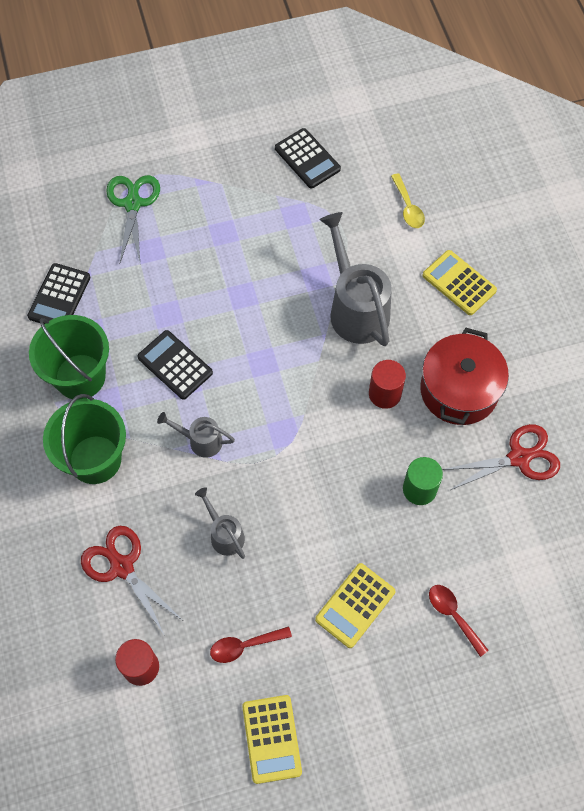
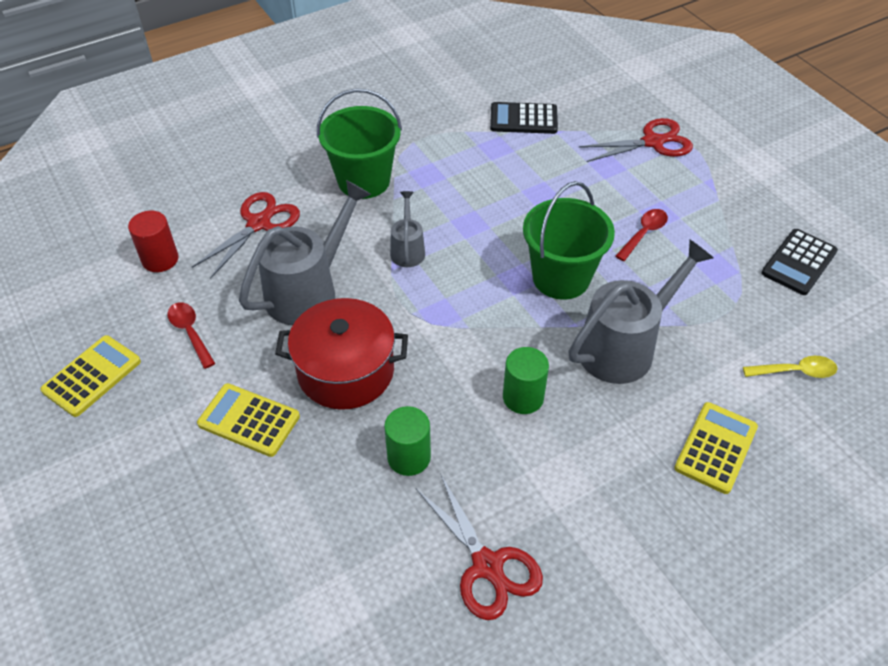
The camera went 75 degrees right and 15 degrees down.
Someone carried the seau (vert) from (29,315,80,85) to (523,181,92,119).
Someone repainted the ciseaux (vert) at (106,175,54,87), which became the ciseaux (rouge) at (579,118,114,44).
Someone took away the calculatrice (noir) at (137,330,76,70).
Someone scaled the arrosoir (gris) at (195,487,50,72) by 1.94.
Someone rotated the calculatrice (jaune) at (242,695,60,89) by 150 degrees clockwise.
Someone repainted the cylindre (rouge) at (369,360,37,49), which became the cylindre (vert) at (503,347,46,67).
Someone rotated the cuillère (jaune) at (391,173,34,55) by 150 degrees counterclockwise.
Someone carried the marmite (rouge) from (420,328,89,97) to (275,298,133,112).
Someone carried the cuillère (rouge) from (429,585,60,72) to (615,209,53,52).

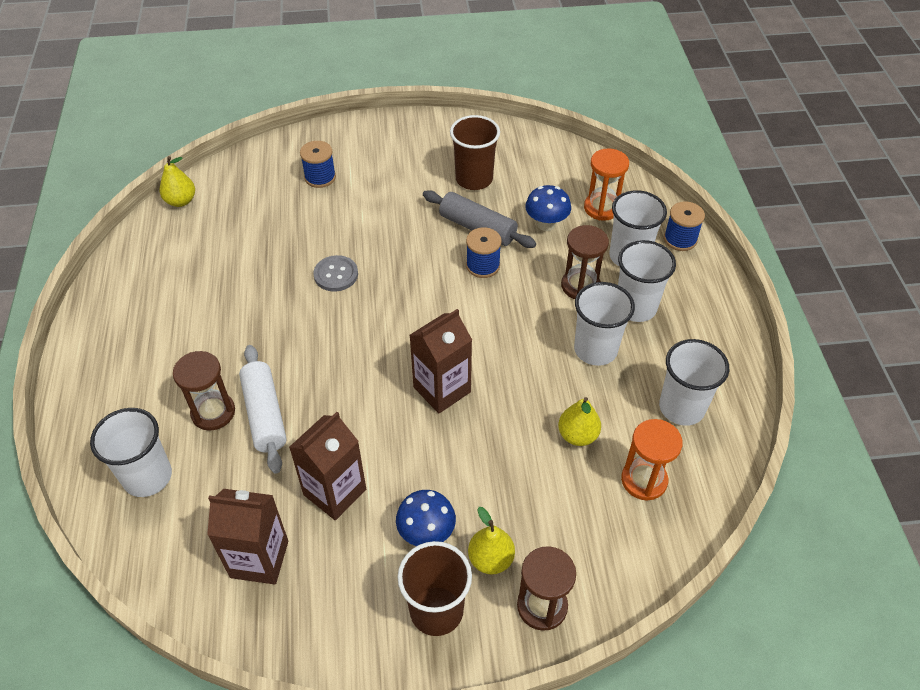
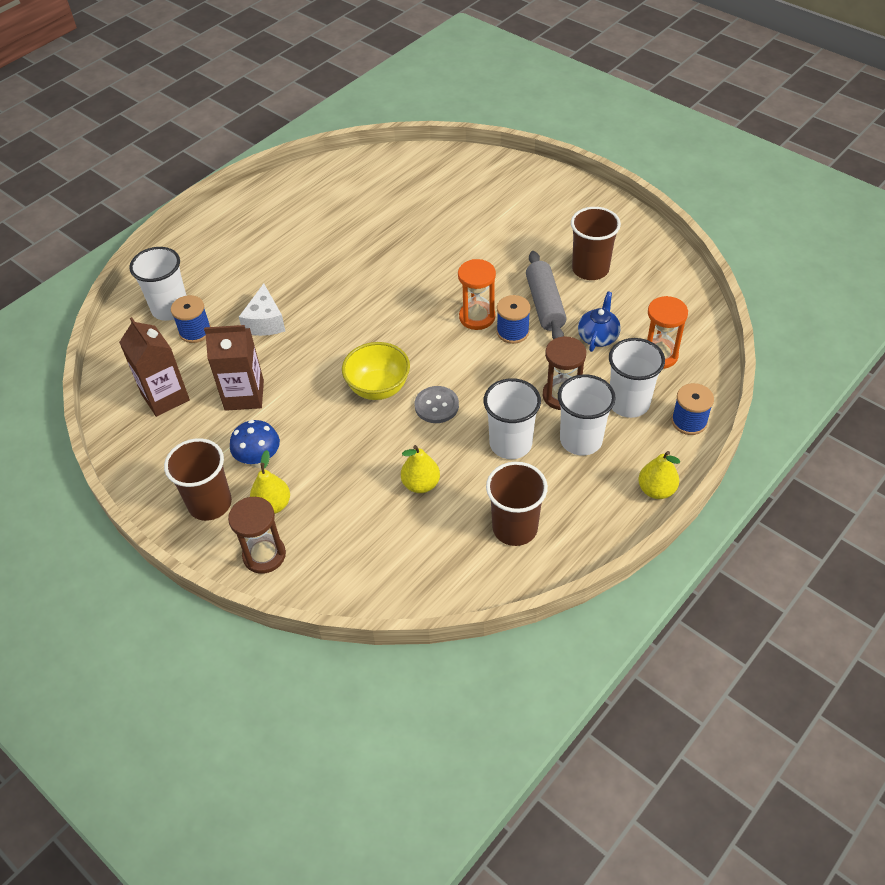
The camera went 50 degrees right and 0 degrees up.
Someone carried the poire (jaune) from (159,156,36,51) to (638,451,42,48).
Someone took away the sablier (marron) at (173,351,62,80).
Someone swapped the rouleau à pâtisserie (blanc) at (239,345,48,129) for the fromage (blanc) at (239,284,46,52).
Someone carried the bobine (bleu) from (300,141,36,47) to (171,295,40,48).
Someone carried the bouton (gris) from (313,255,45,37) to (415,386,44,37).
Someone swapped the brique de lait (marron) at (410,309,62,104) for the bol (jaune) at (342,342,68,58).
Someone swapped the champignon (bleu) at (525,185,46,46) for the théière (bleu) at (578,292,43,60).
Someone carried the sablier (orange) from (621,419,62,82) to (458,259,38,71).
Someone repainted the gobelet (blanc) at (659,339,70,87), which became the gobelet (marron) at (486,462,62,84).

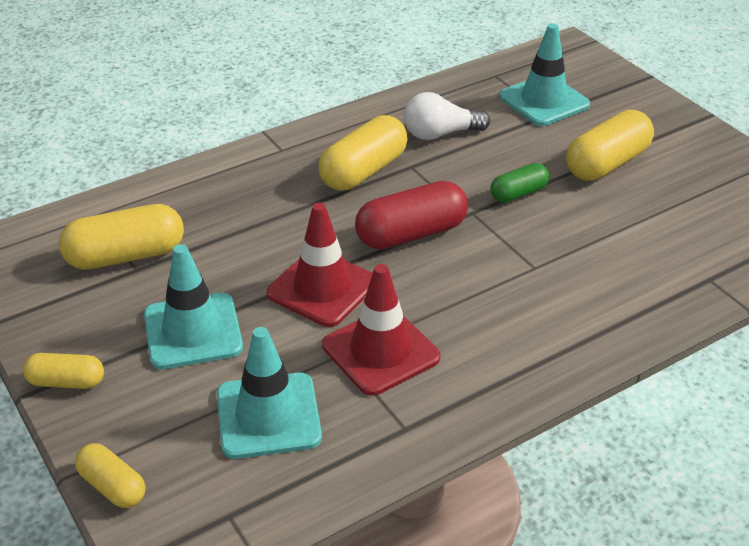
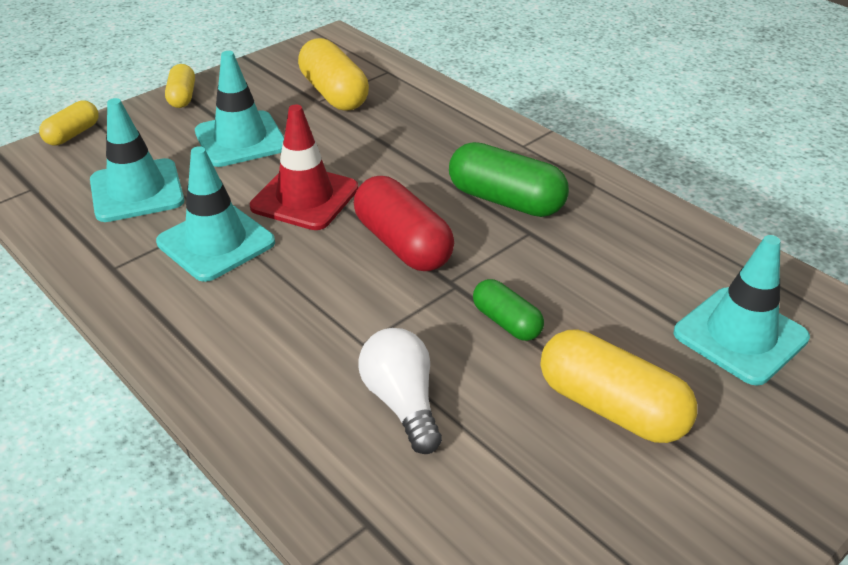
The camera went 80 degrees right and 0 degrees up.
Someone repainted the gélule (jaune) at (318,115,90,75), which became the gélule (vert) at (449,142,120,75).
Someone repainted the cône de chantier (rouge) at (322,264,118,132), which became the cône de chantier (turquoise) at (156,146,119,136).
Someone carried the ampoule (blanc) from (404,92,86,48) to (359,328,83,126).

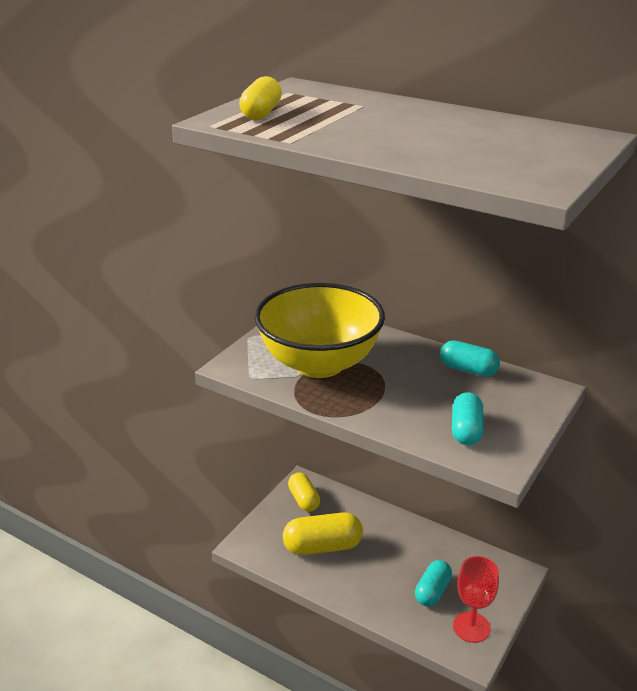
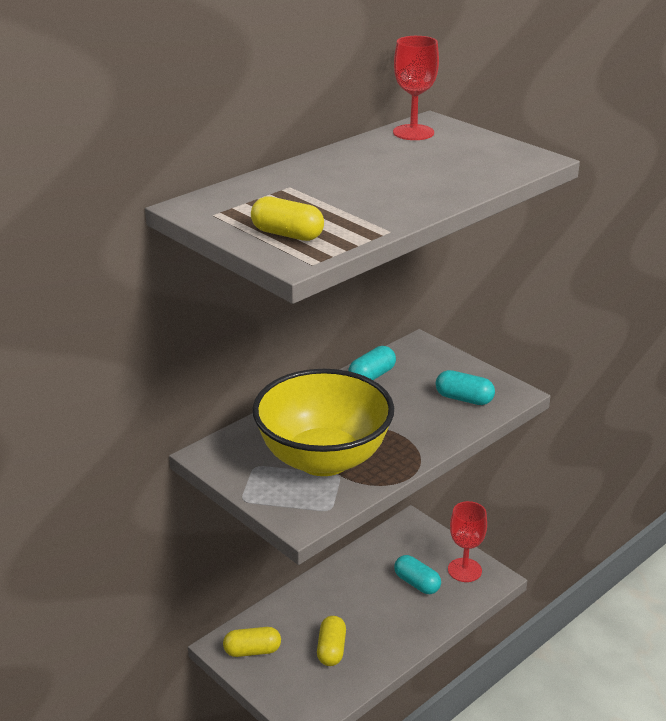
The camera went 75 degrees left and 0 degrees up.
Someone scaled the gélule (jaune) at (283,512,80,43) by 0.65.
Someone put down the verre à pied (rouge) at (393,36,46,104).

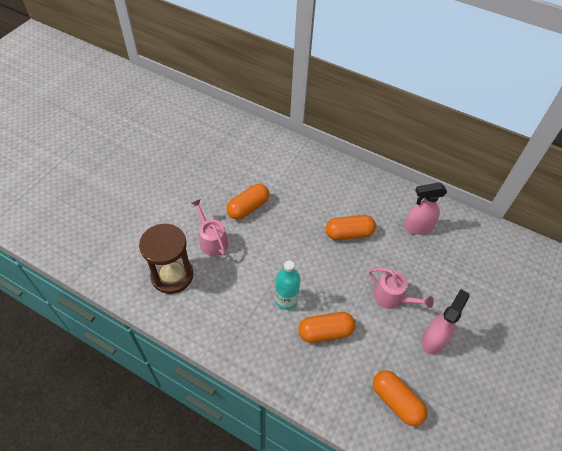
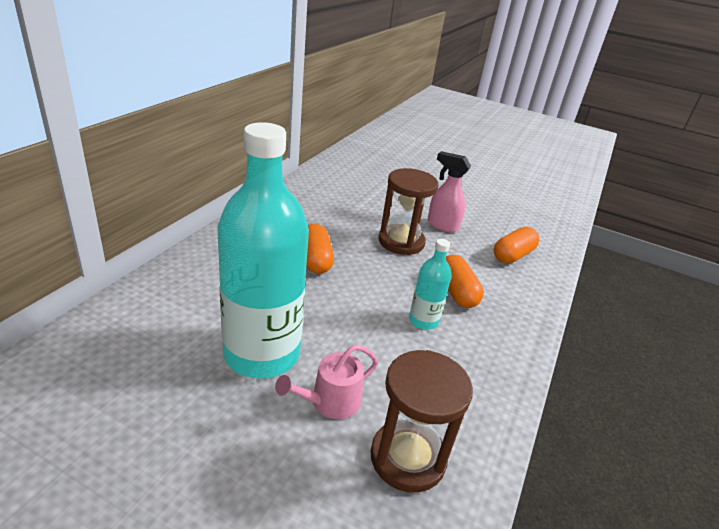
The camera went 95 degrees left and 20 degrees down.
Someone swapped the gélule (orange) at (226,184,43,36) for the bouteille (turquoise) at (218,122,91,257).
Someone swapped the arrosoir (rose) at (369,268,65,41) for the sablier (marron) at (378,168,60,87).
Someone took away the vaporisateur (rose) at (404,183,43,52).

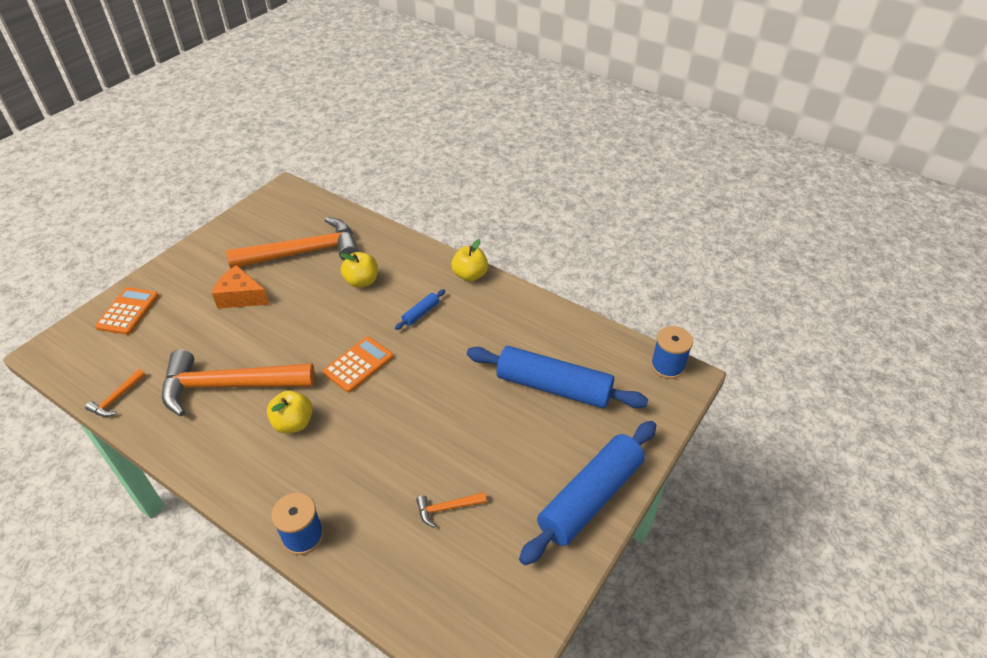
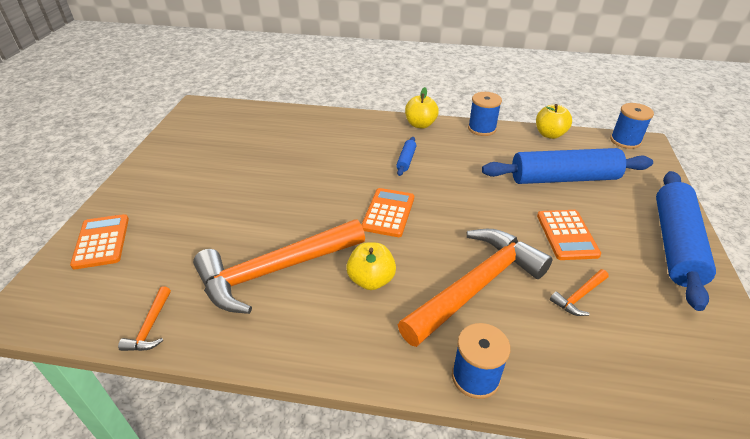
The camera went 25 degrees left and 5 degrees down.
Someone took away the fromage (orange) at (212,265,58,44).
Someone carried the marteau (orange) from (226,217,133,51) to (398,229,154,118).
Someone carried the pomme (jaune) from (340,252,38,36) to (536,104,36,35).
Someone put down the bobine (bleu) at (468,92,34,44).
Someone put down the calculatrice (orange) at (537,210,64,50).

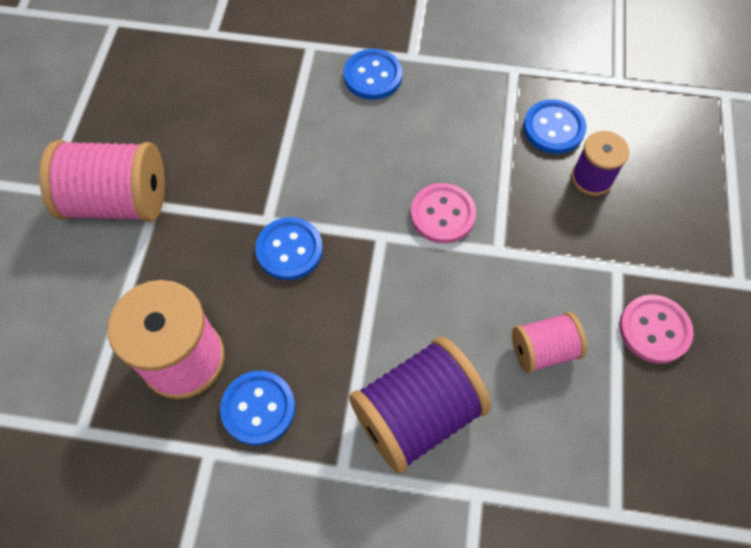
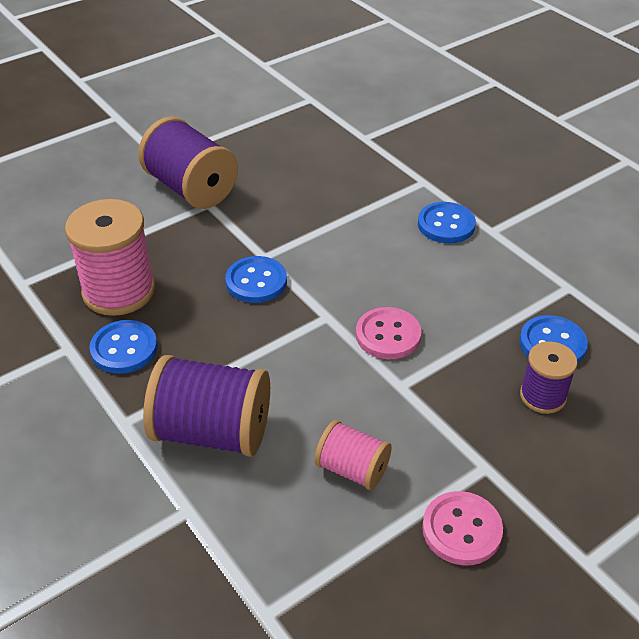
The camera went 45 degrees right and 20 degrees down.
Someone repainted the bobine (rose) at (39,140,126,82), which became the bobine (violet) at (138,116,100,93).

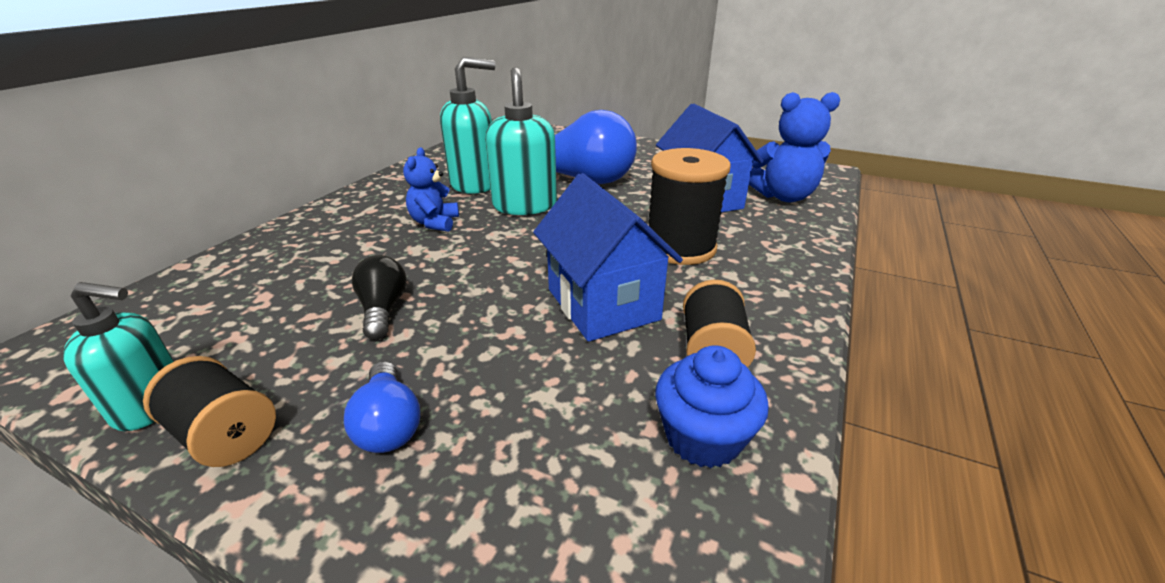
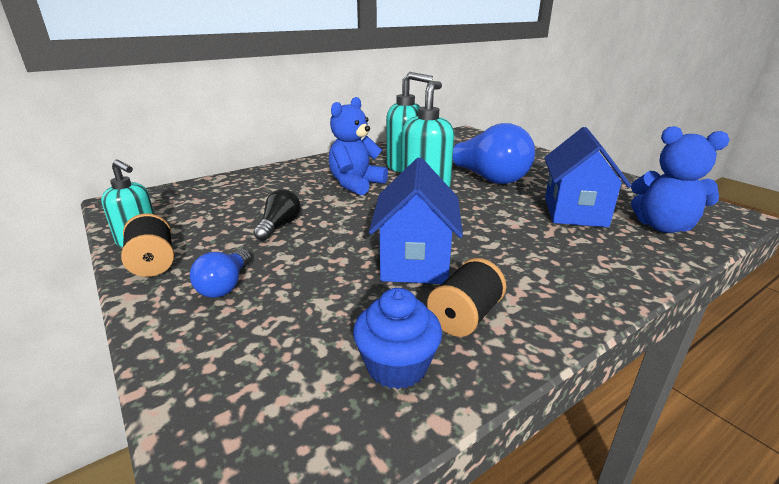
The camera went 30 degrees right and 5 degrees down.
Someone scaled the ours en peluche (bleu) at (403,147,56,85) by 1.56.
Someone took away the bobine (noir) at (648,148,83,117).

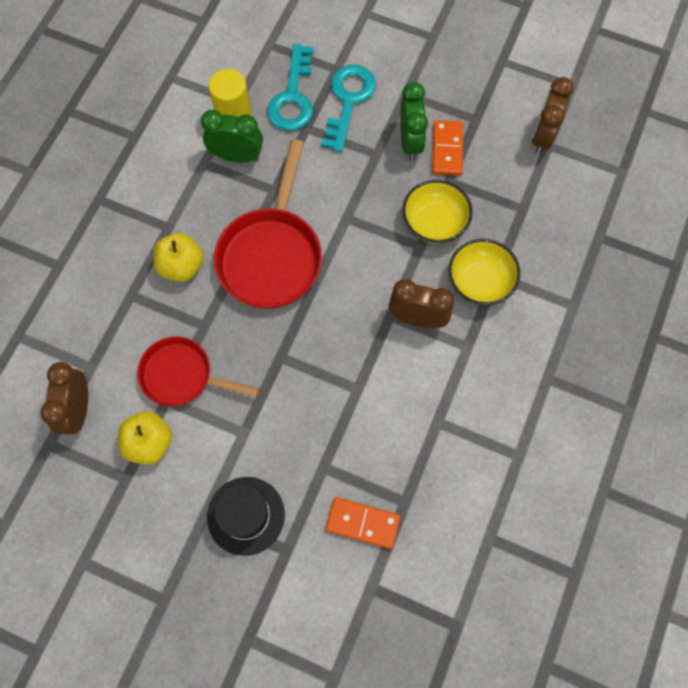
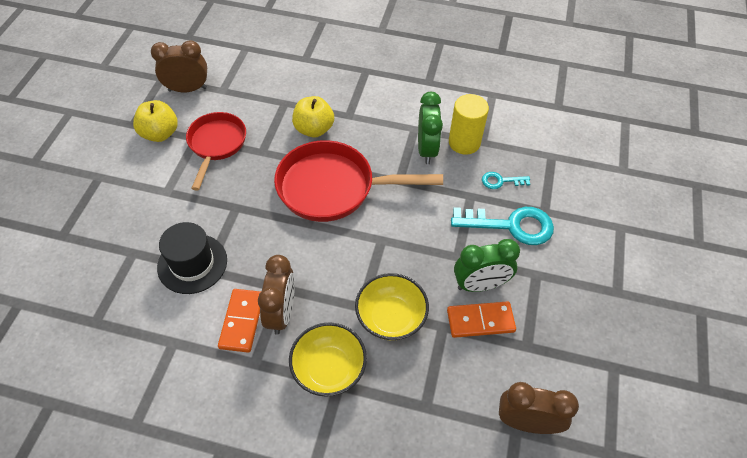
The camera went 80 degrees right and 15 degrees down.
Someone carried the chapeau (noir) from (207,477,78,79) to (157,222,70,72).
Someone scaled the clé (turquoise) at (267,44,47,87) by 0.50.
Someone carried the domino (orange) from (326,497,75,52) to (218,289,43,64).

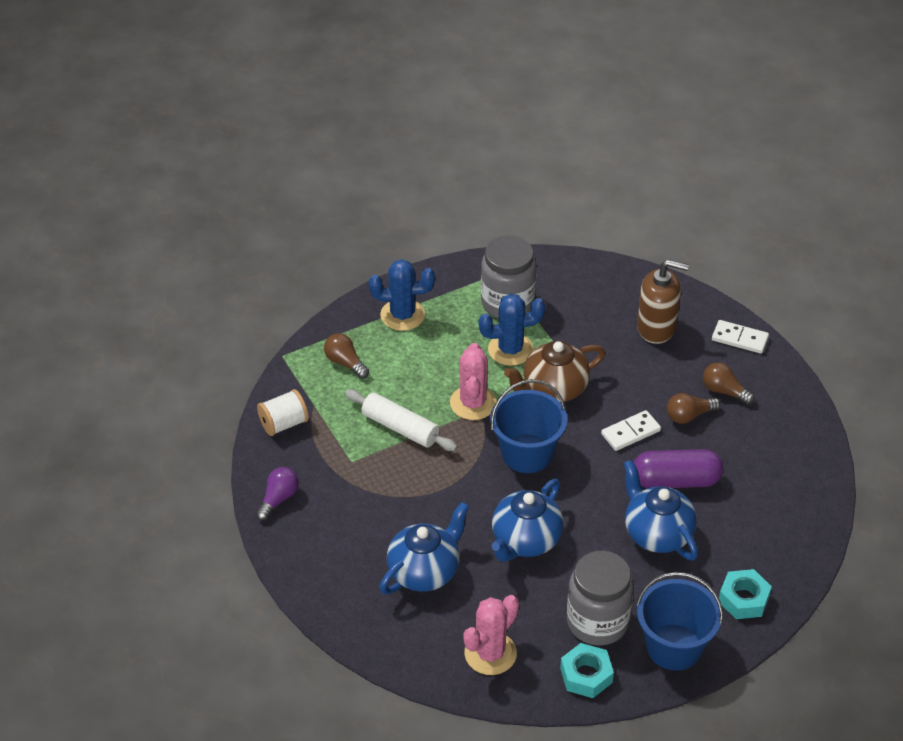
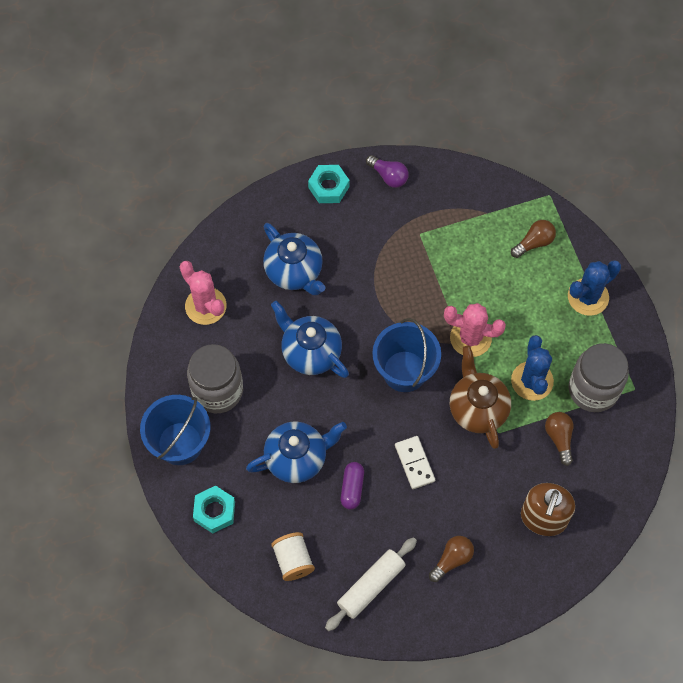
The camera went 100 degrees right and 20 degrees up.
Someone carried the bobine (blanc) from (257,389,52,47) to (271,532,44,49).
Someone carried the rouleau à pâtisserie (blanc) from (345,389,112,62) to (325,537,92,94).
Someone rotated the cactus (bleu) at (369,259,66,72) by 45 degrees clockwise.
Someone carried the écrou (turquoise) from (560,643,54,55) to (308,165,42,38).
Someone scaled the gélule (violet) at (633,449,90,39) by 0.59.
Someone carried the ampoule (marron) from (667,393,53,31) to (545,412,29,54).
Someone took away the domino (blanc) at (712,320,57,34).

